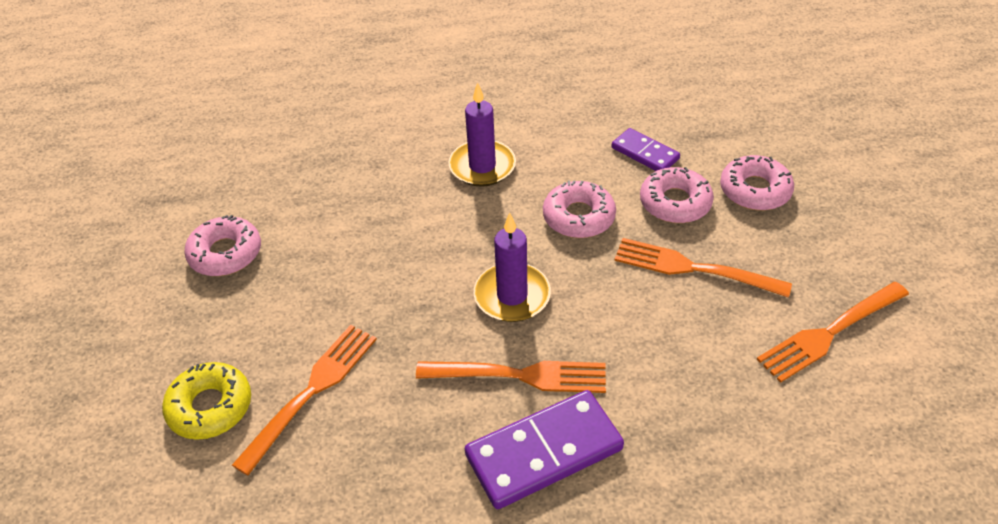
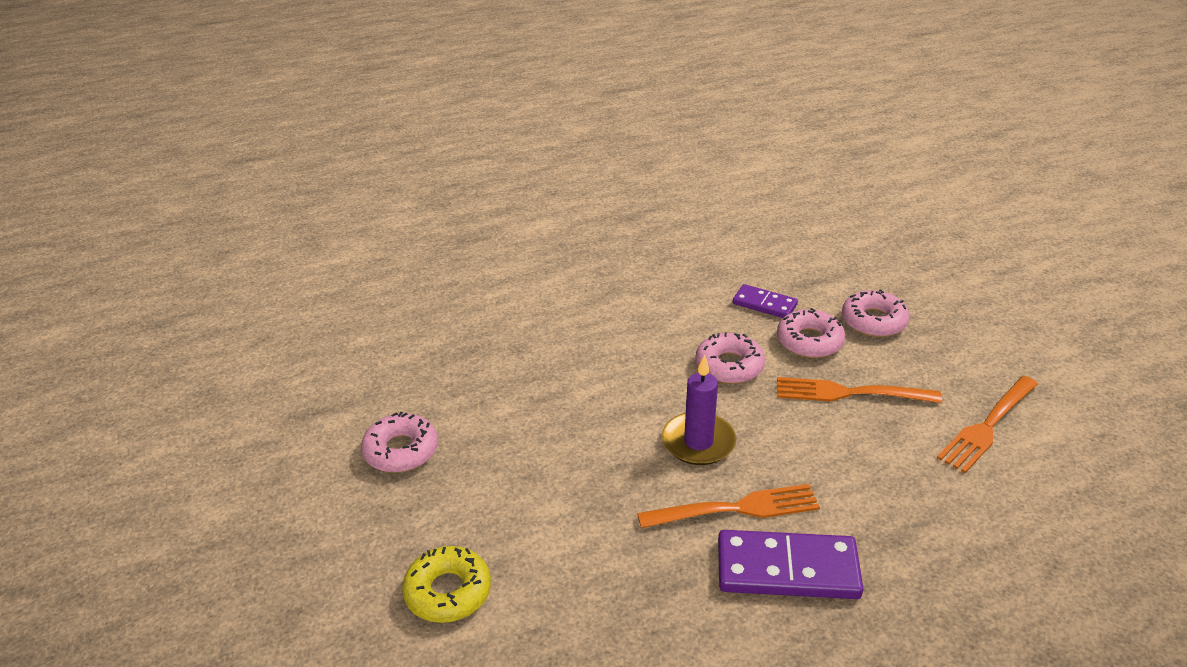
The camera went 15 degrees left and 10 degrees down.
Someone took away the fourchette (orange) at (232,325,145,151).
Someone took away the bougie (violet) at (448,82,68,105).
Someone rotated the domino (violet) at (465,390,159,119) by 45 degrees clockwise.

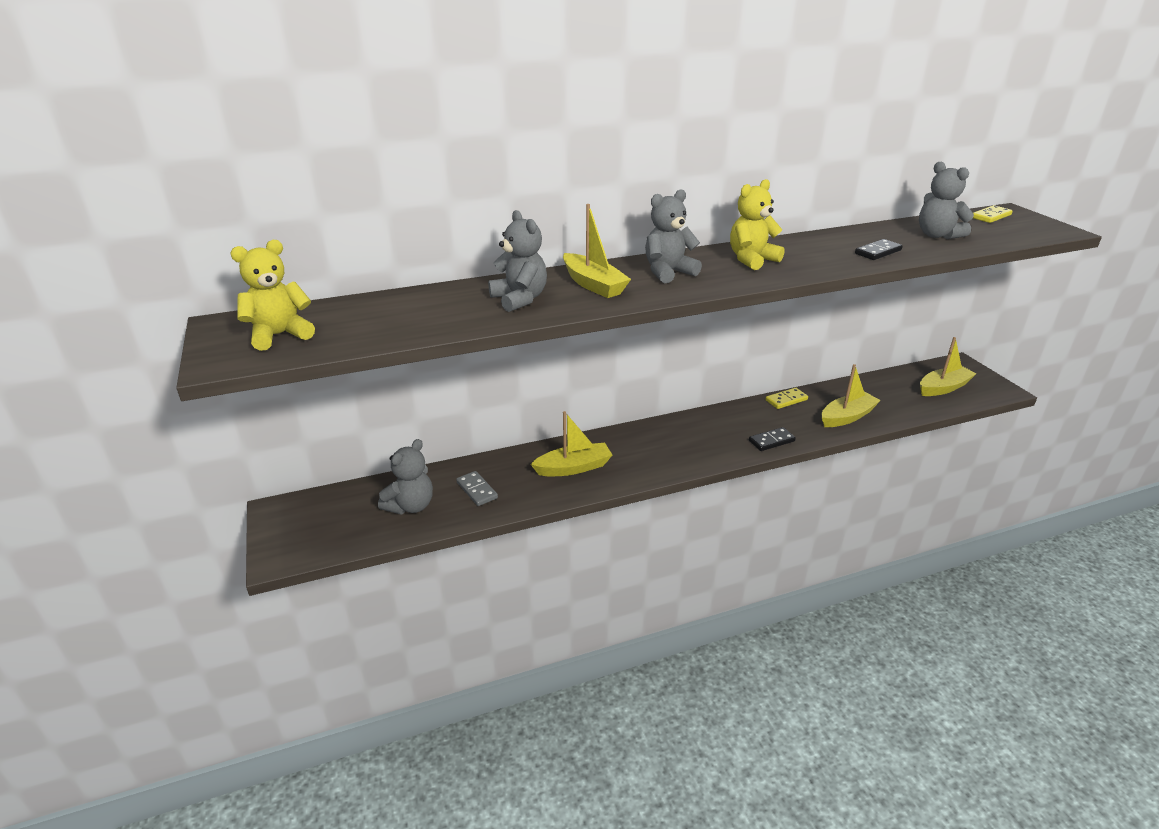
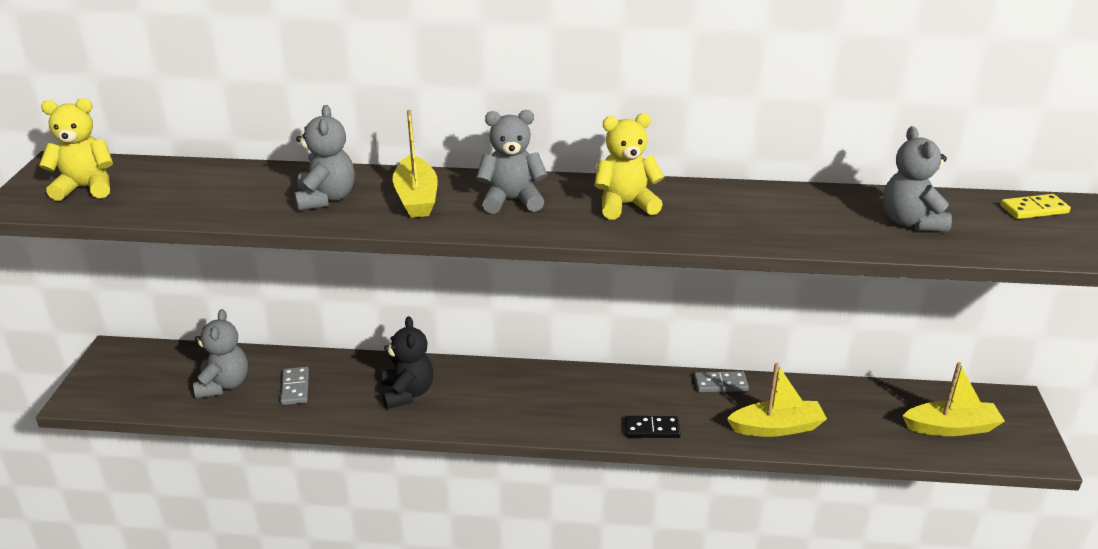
The camera went 25 degrees right and 0 degrees up.
Someone rotated the ours en peluche (gris) at (378,439,55,76) by 60 degrees counterclockwise.
Someone swapped the bateau (jaune) at (530,411,82,65) for the ours en peluche (noir) at (381,316,53,93).
Someone repainted the domino (jaune) at (766,388,42,21), which became the domino (gris) at (694,371,55,21).
Someone took away the domino (noir) at (855,239,48,21).

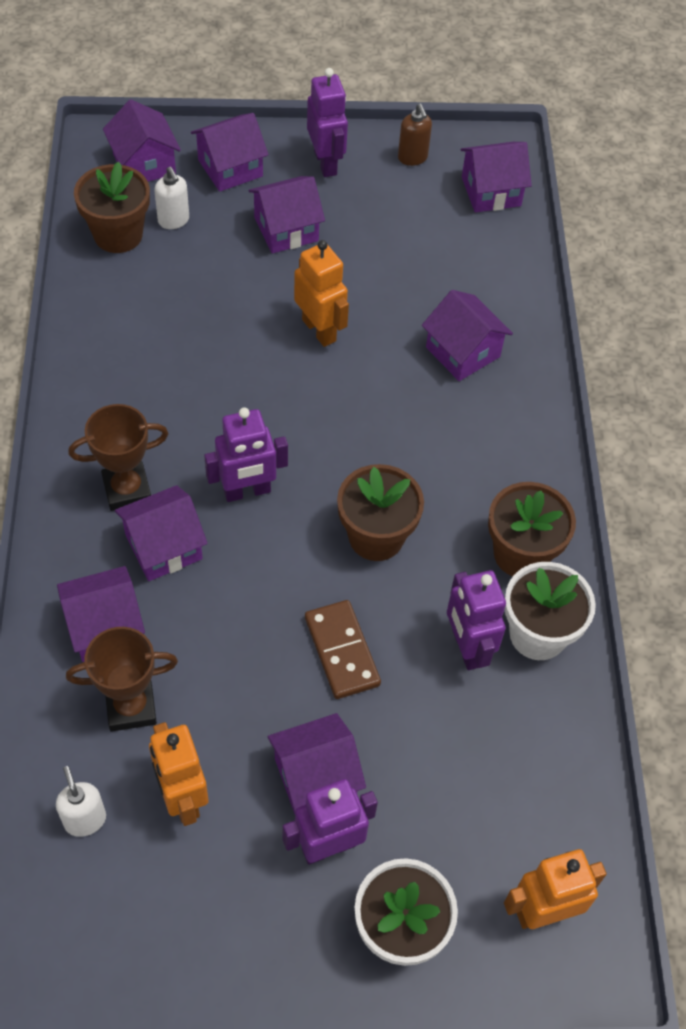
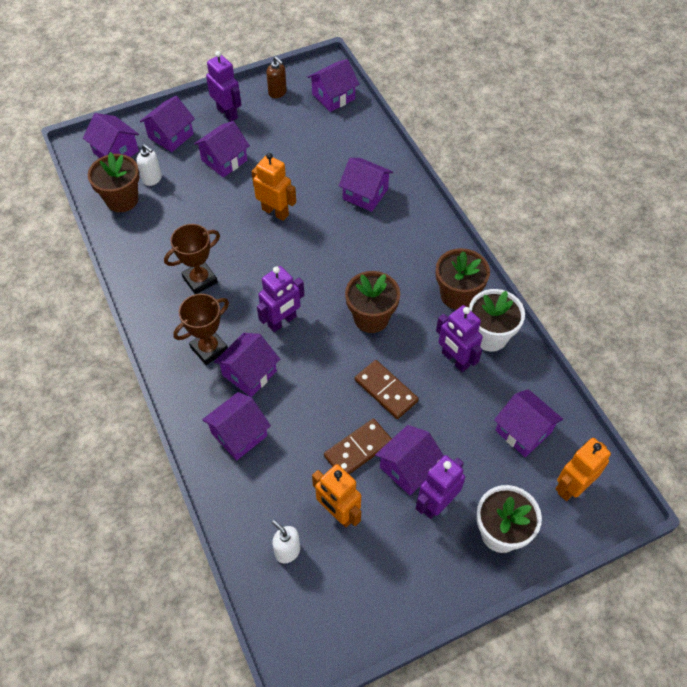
The camera went 20 degrees left and 0 degrees up.
Someone carried the trophée (marron) from (66,627,112,105) to (164,224,56,70).
Someone put down the domino (marron) at (324,419,68,55).
Someone put down the maison (violet) at (494,389,69,68).

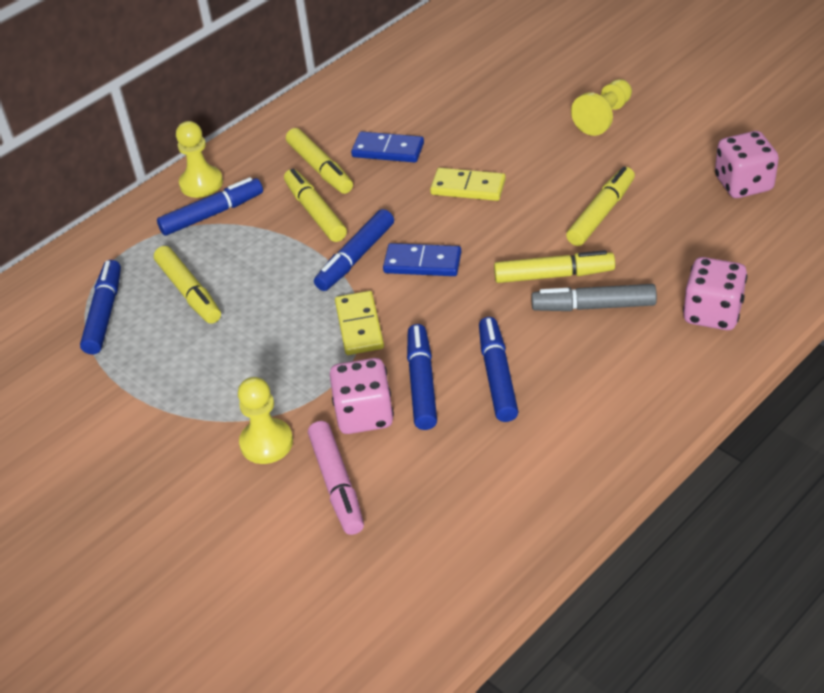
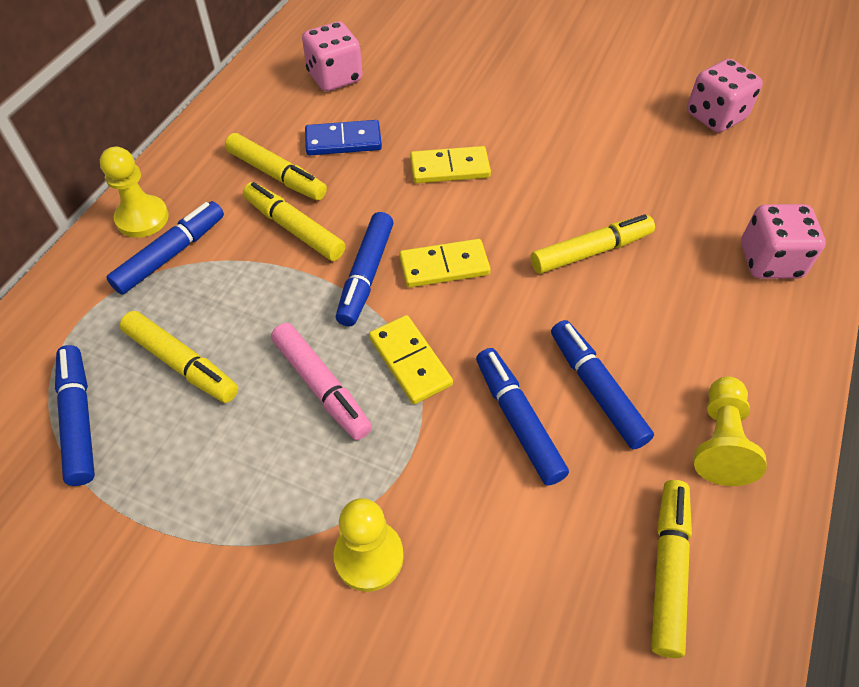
The camera went 25 degrees left and 10 degrees up.
Someone carried the feutre (rose) from (308,421,56,114) to (271,323,101,117).
Someone carried the dé (rose) from (330,358,64,76) to (302,22,61,70).
Someone repainted the domino (bleu) at (383,243,78,33), which became the domino (jaune) at (399,239,92,49).
Someone took away the feutre (gris) at (531,284,126,27).
Someone carried the feutre (jaune) from (566,167,69,79) to (651,480,41,178).
Someone carried the pion (jaune) from (571,79,61,57) to (694,376,73,110).

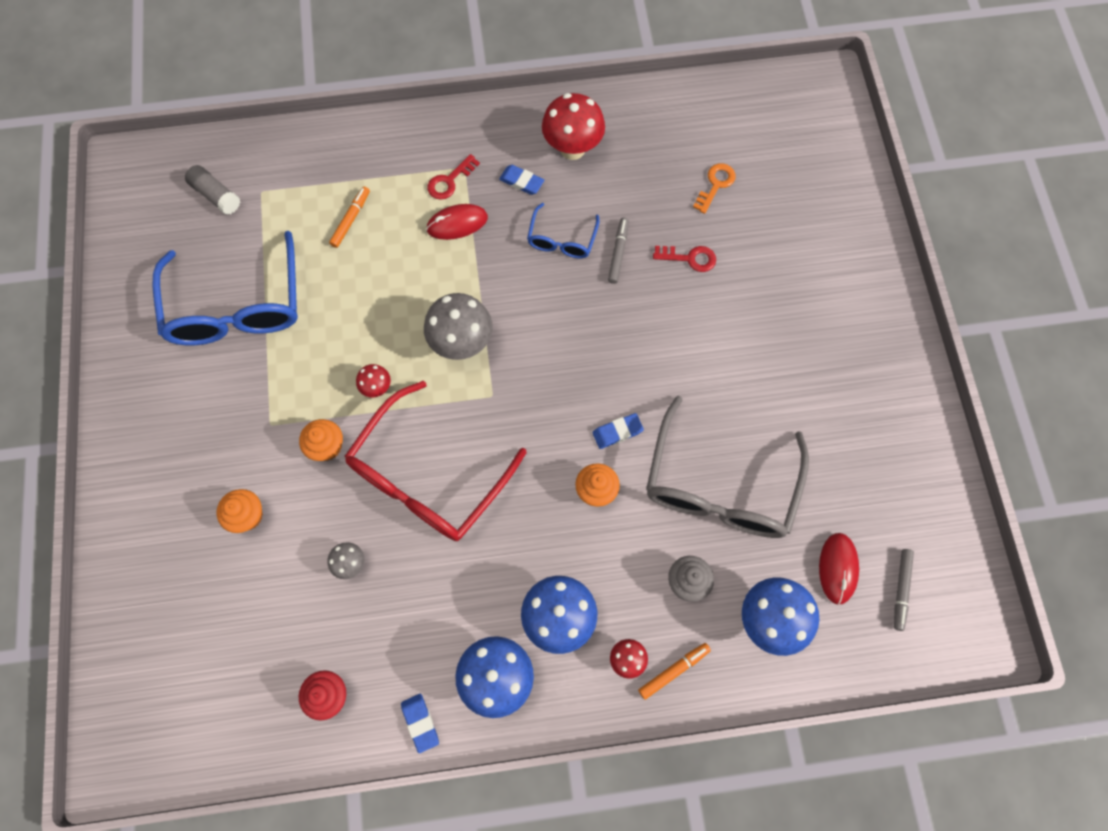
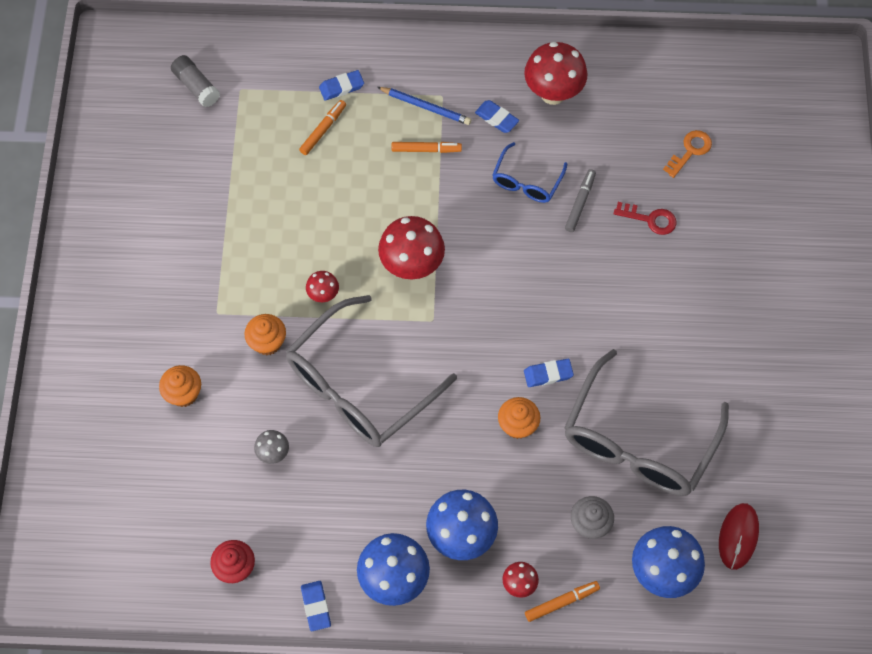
The camera went 10 degrees right and 5 degrees down.
Someone took away the lunettes (bleu) at (152,231,146,114).
Someone repainted the lunettes (rouge) at (344,381,183,160), which became the lunettes (gris) at (286,295,171,152).
Someone repainted the champignon (gris) at (424,293,69,67), which became the champignon (rouge) at (378,216,67,63).
Someone swapped the souris (rouge) at (426,204,62,36) for the feutre (orange) at (392,142,70,11).
Someone swapped the clé (rouge) at (427,154,53,46) for the crayon (bleu) at (378,87,93,38).
Someone took away the feutre (gris) at (894,549,20,82).
Someone put down the gomme (bleu) at (319,70,45,31).

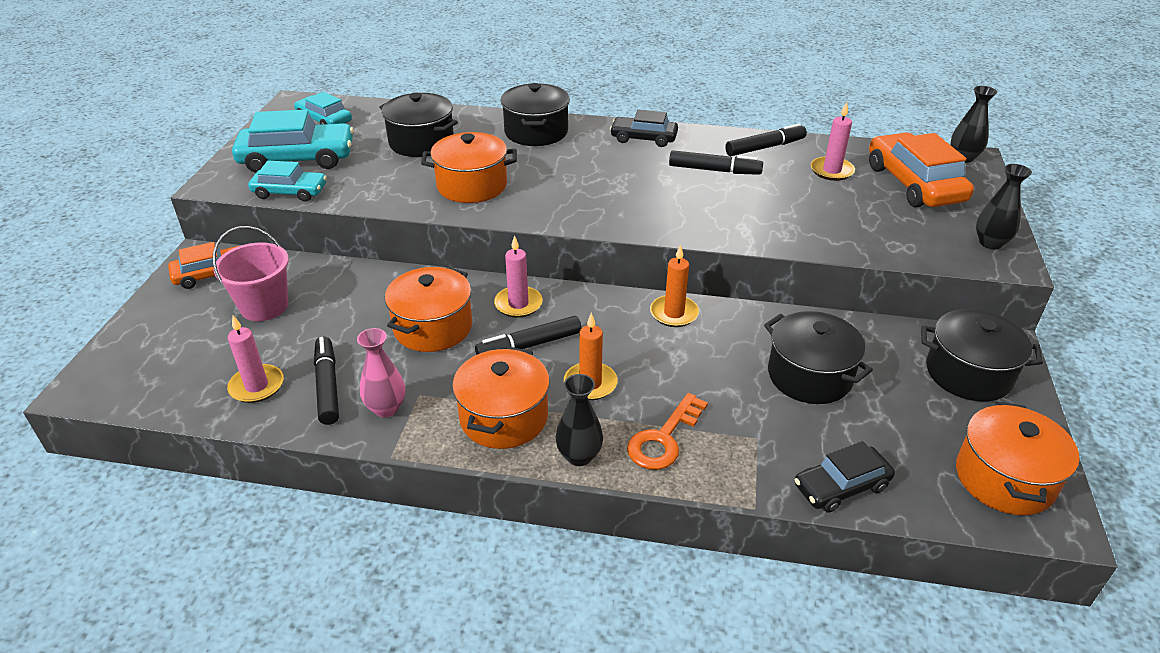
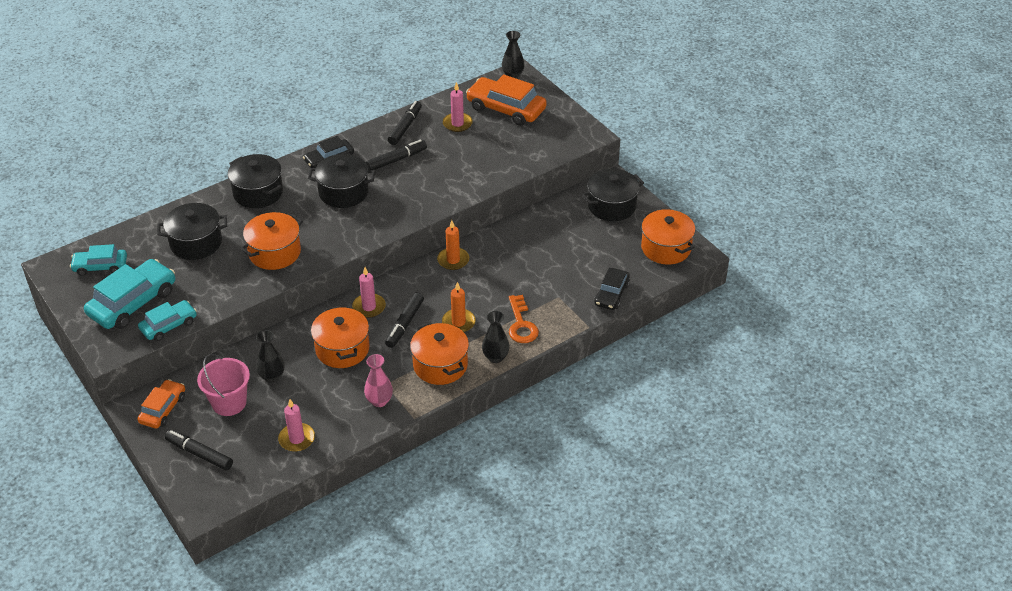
The camera went 45 degrees left and 5 degrees up.
Someone carried the feutre (noir) from (314,336,25,89) to (165,430,68,41).
Someone carried the marmite (noir) from (764,311,109,93) to (308,154,68,54).
Someone carried the vase (noir) from (976,164,56,85) to (256,330,28,53).

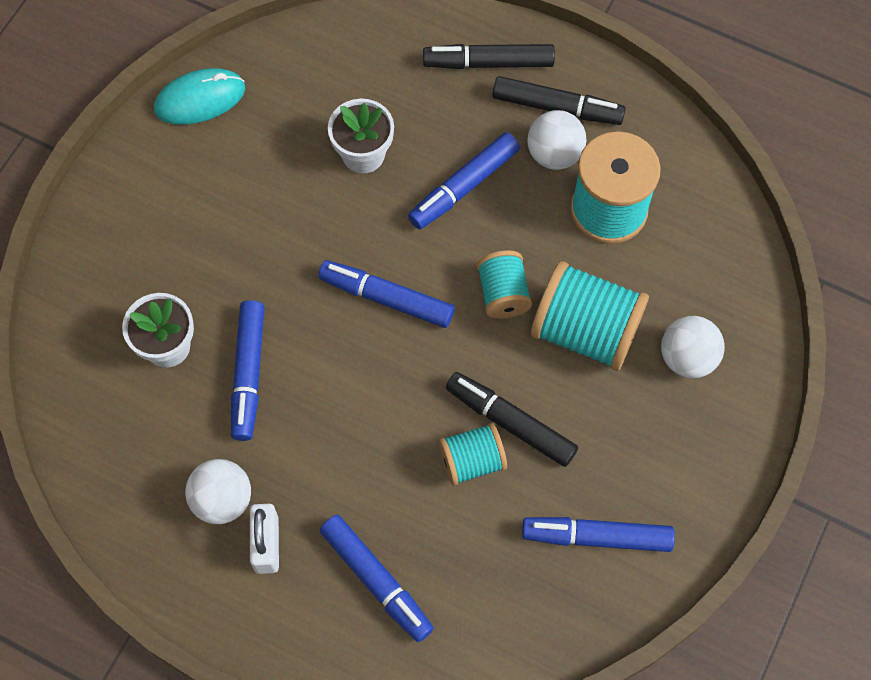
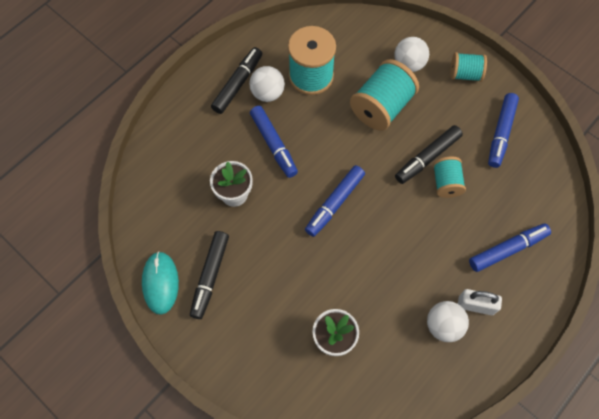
The camera went 75 degrees left and 0 degrees up.
Someone took away the feutre (bleu) at (231,300,33,141).
Someone carried the feutre (noir) from (423,44,132,25) to (190,231,39,88).
Someone carried the bobine (turquoise) from (477,250,55,69) to (450,52,37,30).

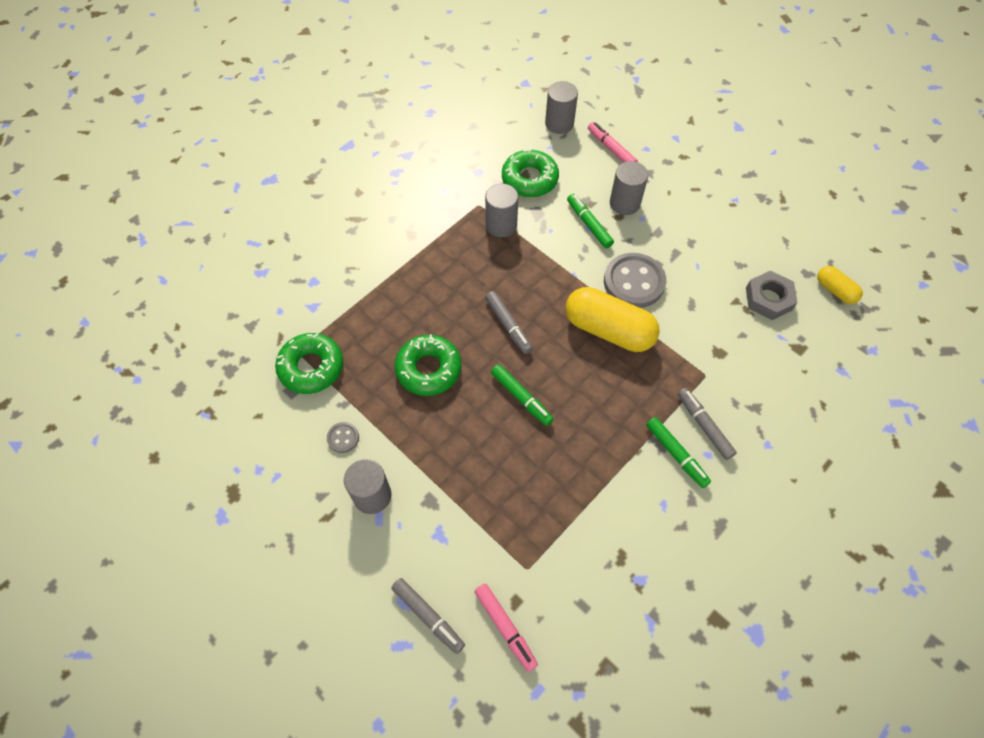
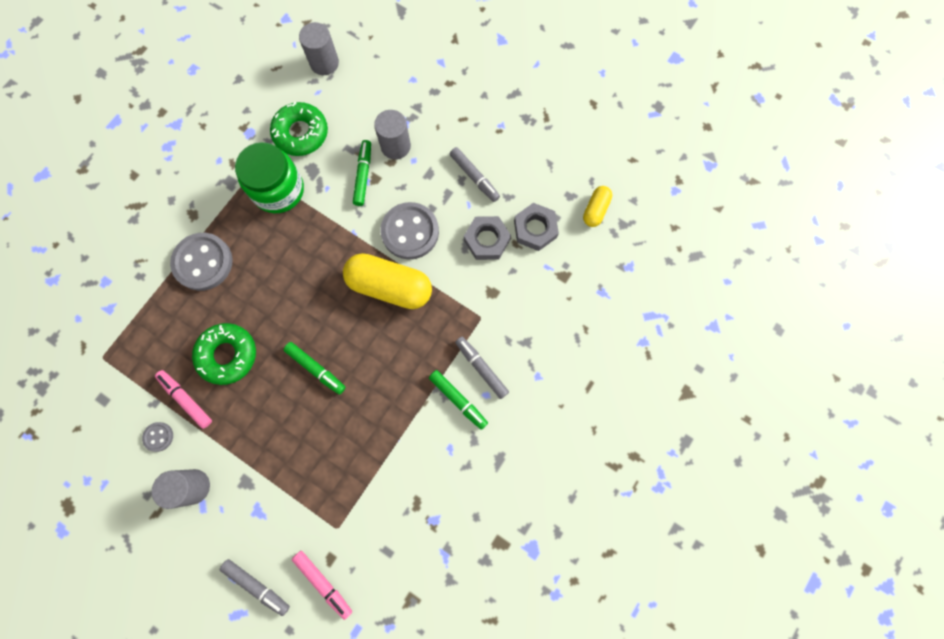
The camera went 10 degrees left and 15 degrees up.
Someone took away the beignet (vert) at (275,333,68,61).
Someone swapped the cylindre (gris) at (485,183,33,55) for the bocal (vert) at (235,142,69,71).
Someone carried the feutre (gris) from (485,291,48,63) to (450,147,50,55).
Someone rotated the feutre (vert) at (567,194,47,54) by 45 degrees clockwise.
Someone carried the feutre (rose) from (588,122,50,41) to (155,370,57,59).
Someone rotated the gélule (jaune) at (817,266,46,38) by 75 degrees clockwise.
Someone put down the bouton (gris) at (170,233,63,58).
Someone put down the écrou (gris) at (464,216,47,44).

